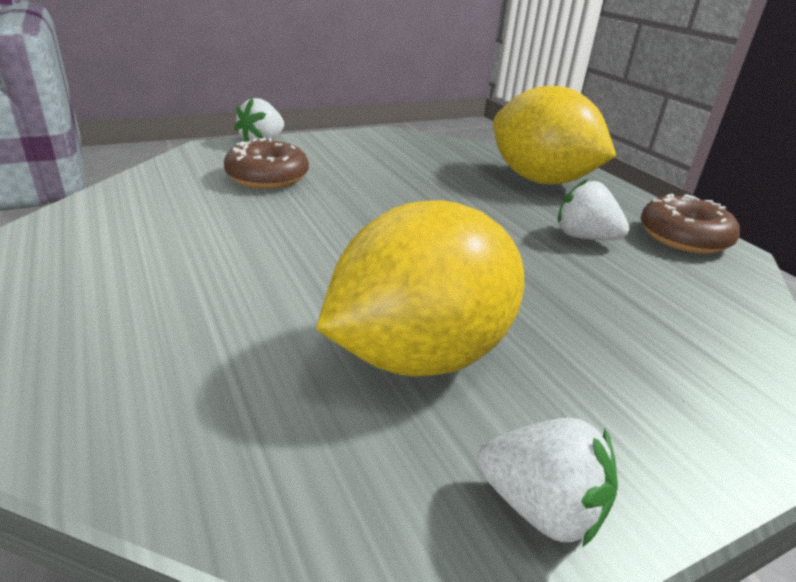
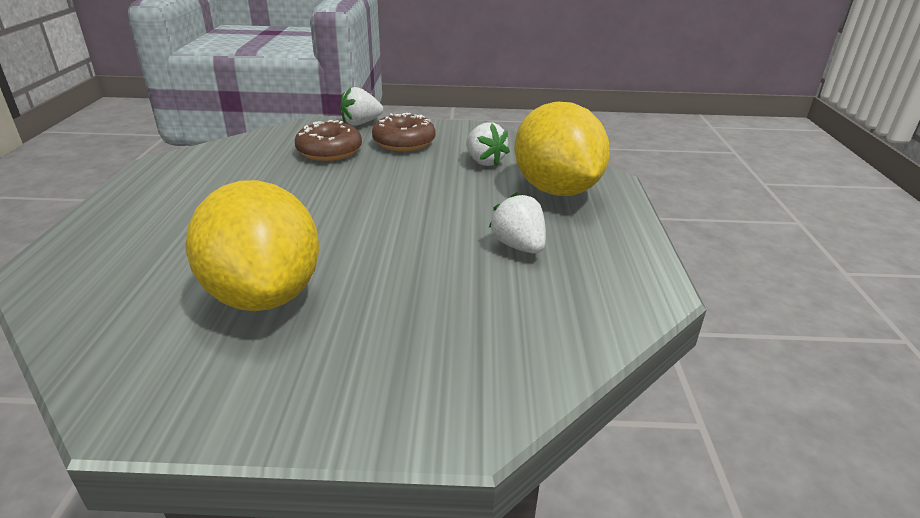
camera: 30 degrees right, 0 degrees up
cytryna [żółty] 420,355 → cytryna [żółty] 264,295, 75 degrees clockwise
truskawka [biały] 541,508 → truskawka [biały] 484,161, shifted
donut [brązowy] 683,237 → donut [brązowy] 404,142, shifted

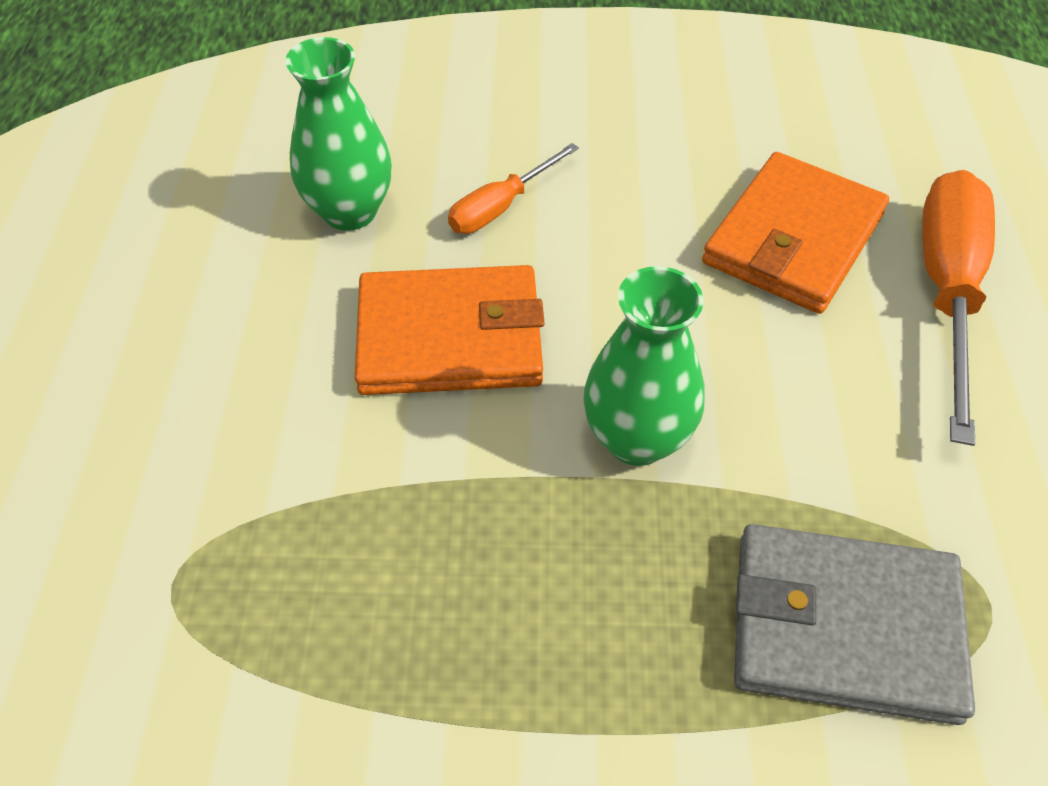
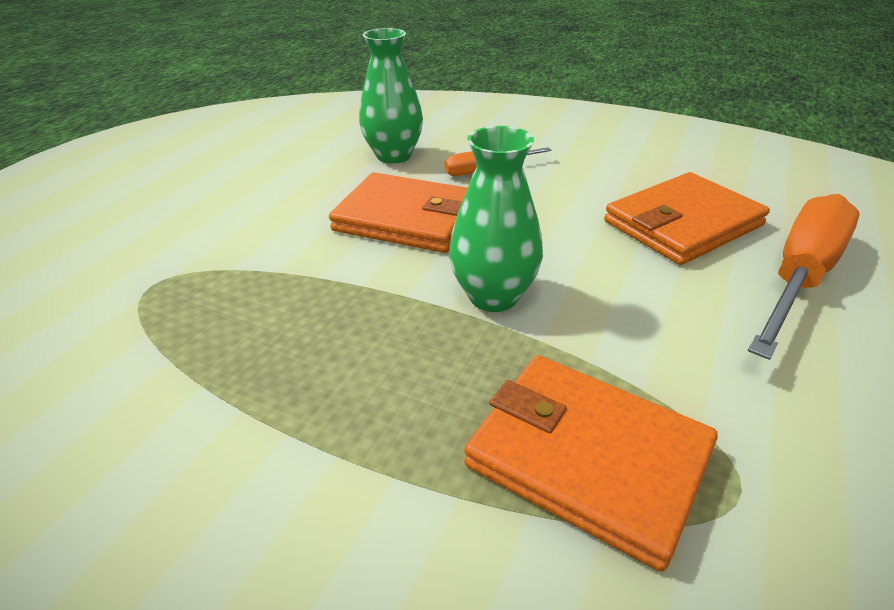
camera: 25 degrees right, 15 degrees down
portfel [szary] 844,627 → portfel [pomarańczowy] 587,457

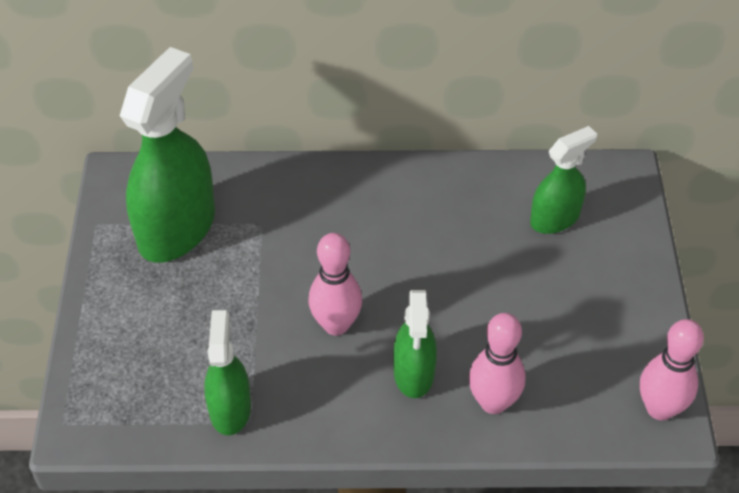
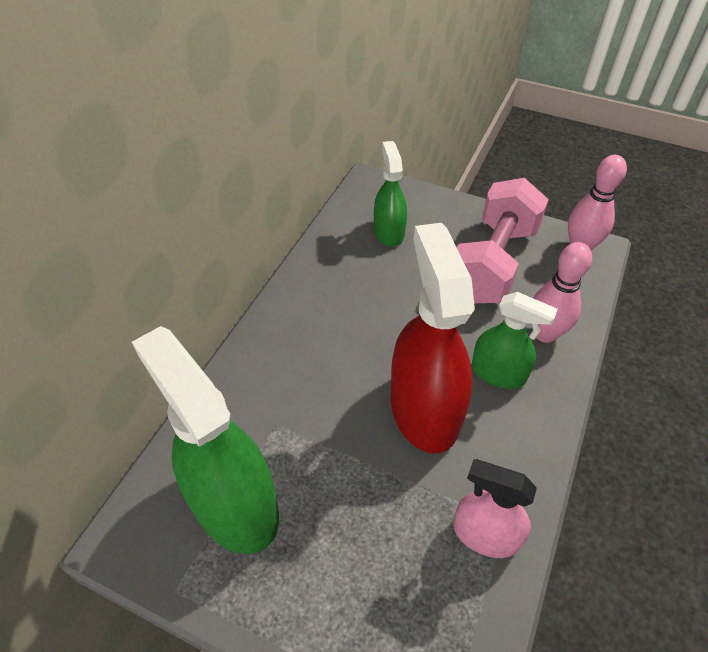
camera: 65 degrees left, 0 degrees up
spryskiwacz [zielony] 230,409 → spryskiwacz [różowy] 485,534
kręgiel [różowy] 336,325 → spryskiwacz [czerwony] 424,409
- → hantel [różowy] 492,263

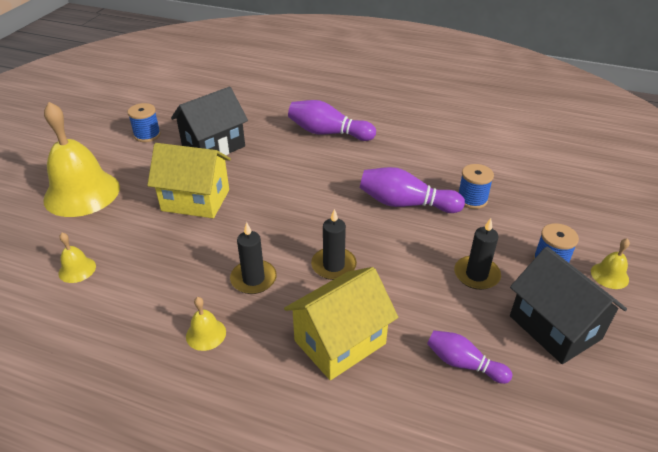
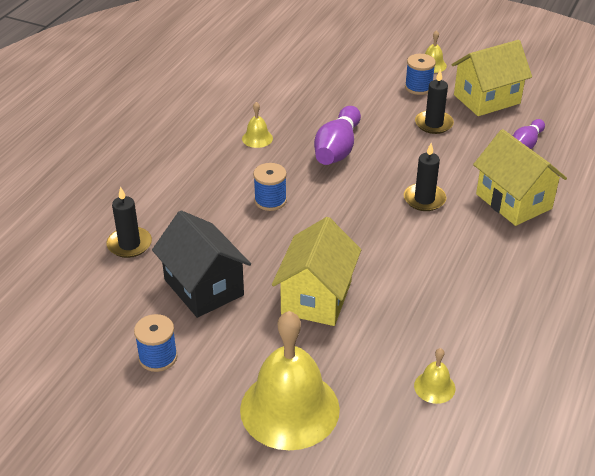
camera: 85 degrees left, 0 degrees up
dzwonek [żółty] 206,334 → dzwonek [żółty] 257,138, shifted
świeca [czarny] 253,279 → świeca [czarny] 129,244, shifted
kręgiel [fioletowy] 328,133 → -
szpulka [niebieski] 472,199 → szpulka [niebieski] 270,201, shifted
domek [czarny] 555,327 → domek [żółty] 487,99

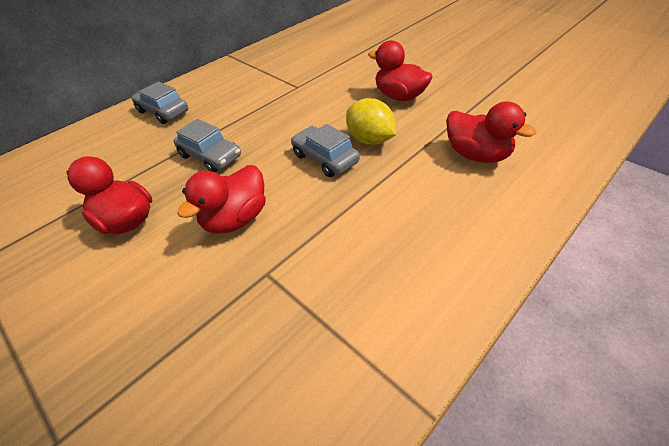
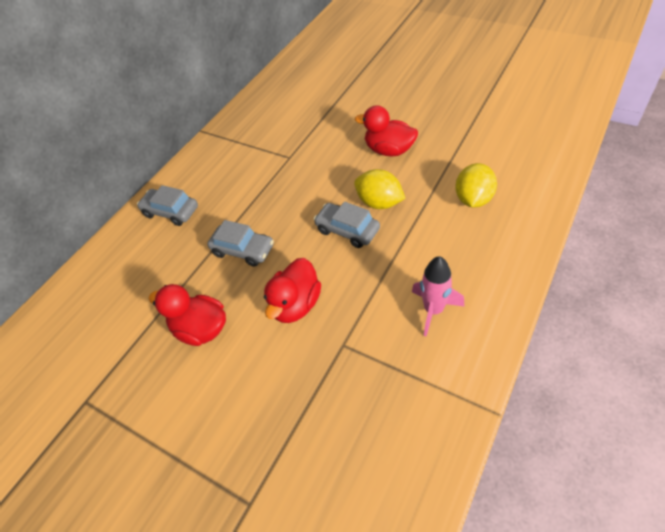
camera: 10 degrees left, 5 degrees up
kaczka [czerwony] 476,155 → cytryna [żółty] 473,199
- → rakieta [różowy] 433,310

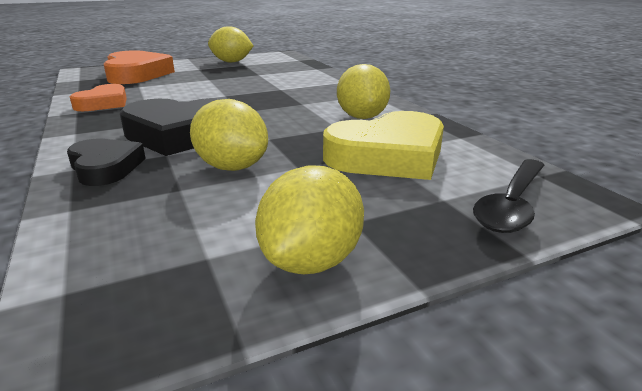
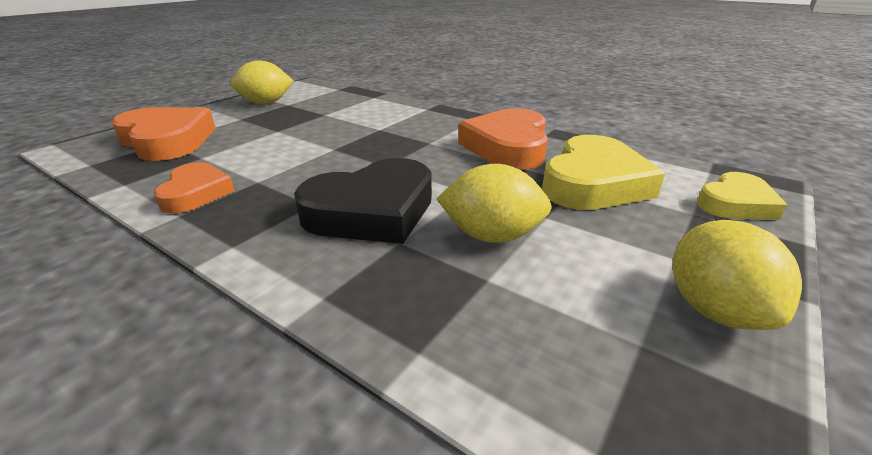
camera: 30 degrees left, 5 degrees up
serce [czarny] 105,167 → -
cytryna [żółty] 362,117 → serce [pomarańczowy] 507,146
łyżka [czarny] 511,204 → serce [żółty] 735,203

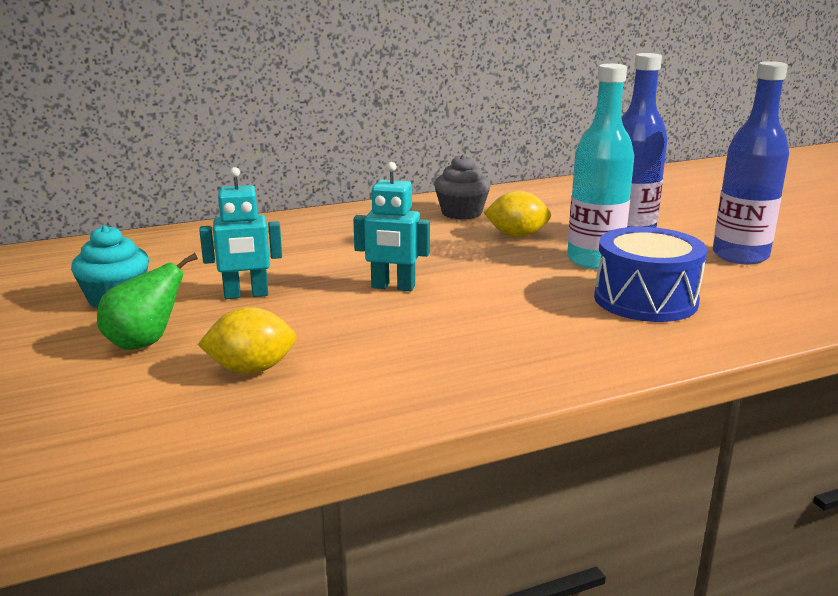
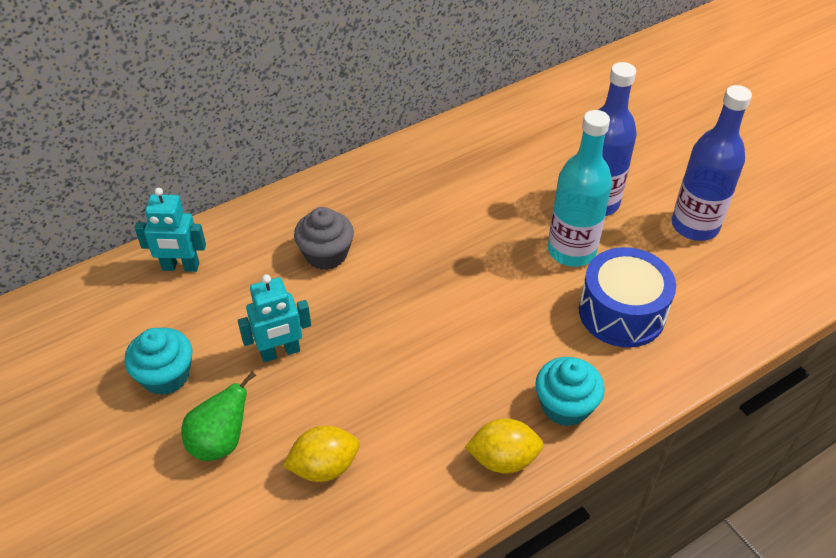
camera: 10 degrees left, 25 degrees up
robot [turkusowy] 393,287 → robot [turkusowy] 180,267, shifted
muffinka [szary] 461,213 → muffinka [szary] 326,254, shifted
cytryna [żółty] 517,236 → cytryna [żółty] 503,459, shifted
- → muffinka [turkusowy] 565,406

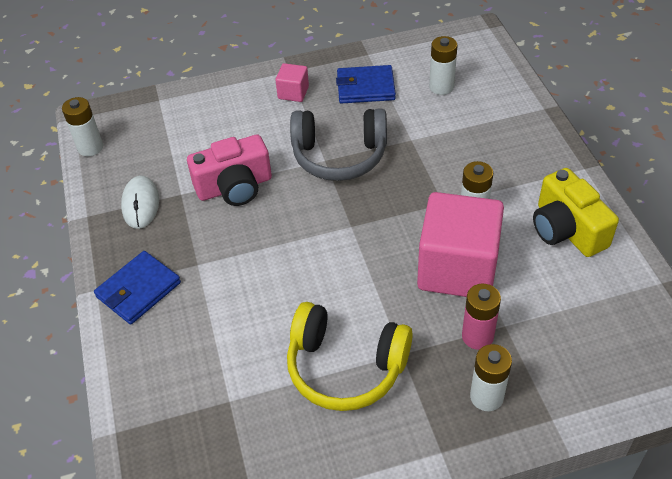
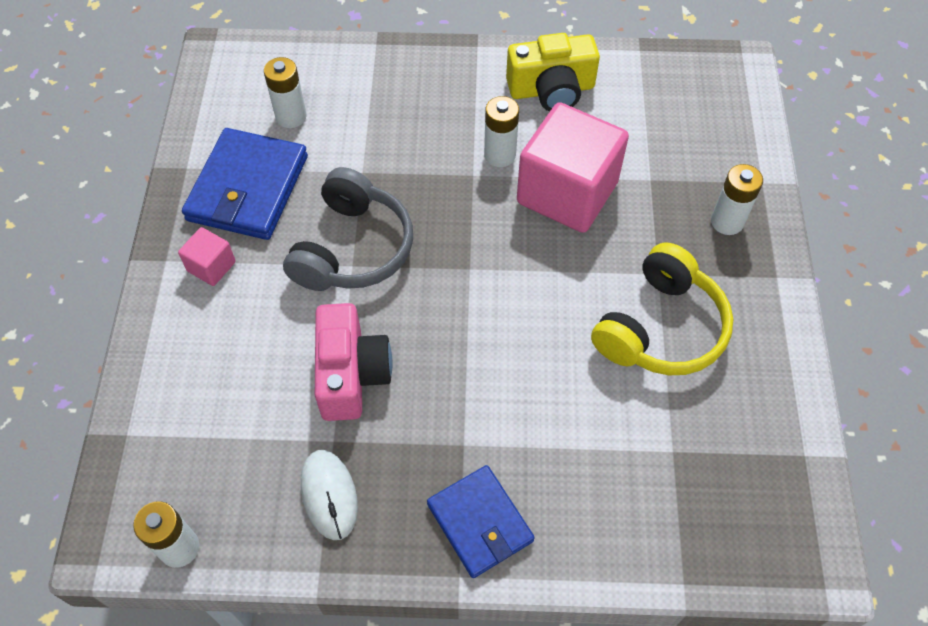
camera: 75 degrees left, 10 degrees up
myszka [biały] 140,204 → myszka [biały] 329,495, 60 degrees clockwise
portfel [niebieski] 365,87 → portfel [niebieski] 248,188, x1.50
bateria [różowy] 477,336 → -

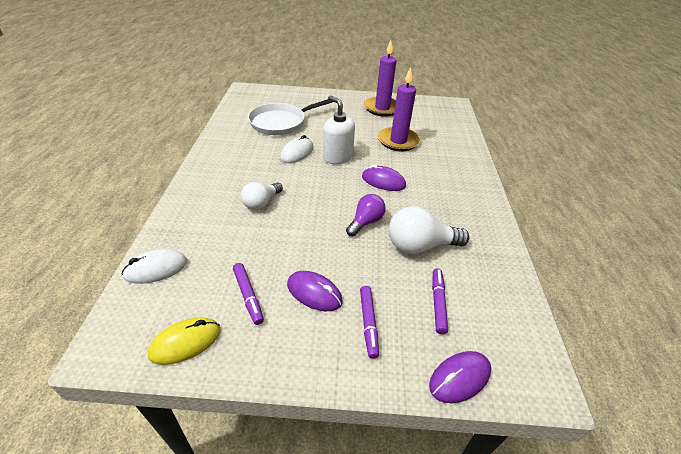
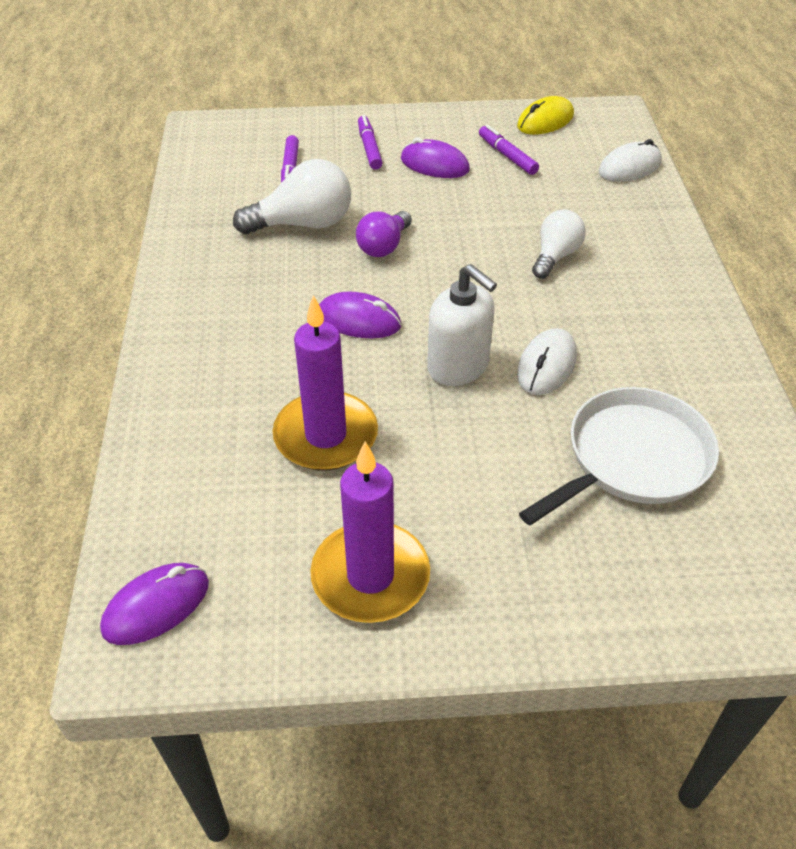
camera: 175 degrees right, 5 degrees up
myszka [fioletowy] 459,378 → myszka [fioletowy] 156,606, shifted

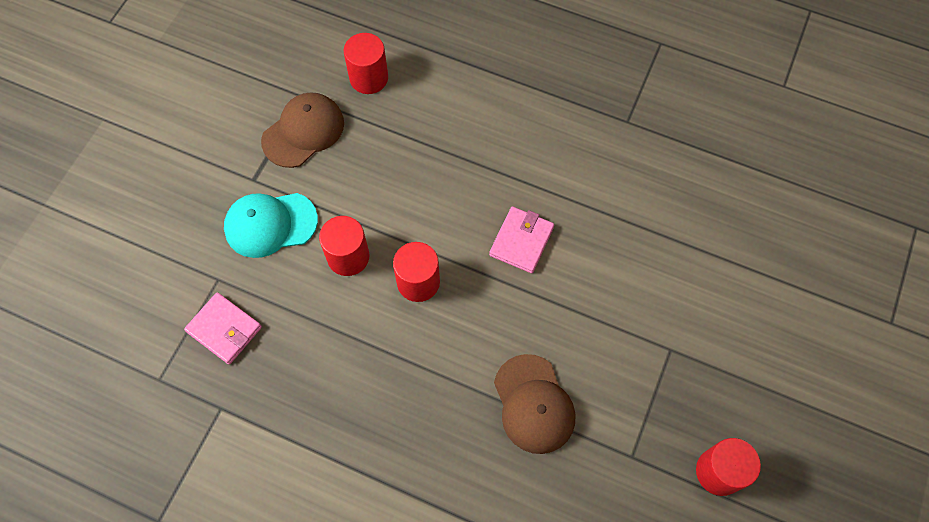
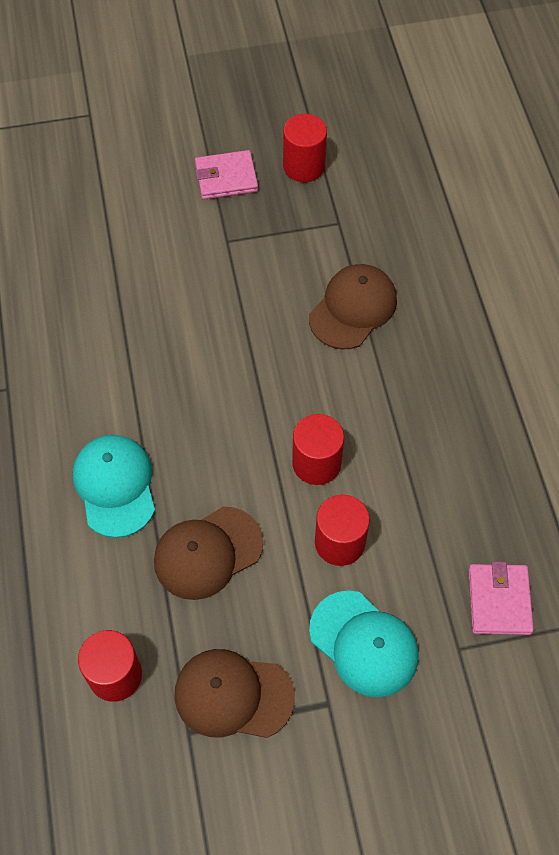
camera: 125 degrees left, 5 degrees down
portfel [różowy] 521,241 → portfel [różowy] 226,178, shifted
- → czapka [turkusowy] 115,486
- → czapka [brązowy] 207,553

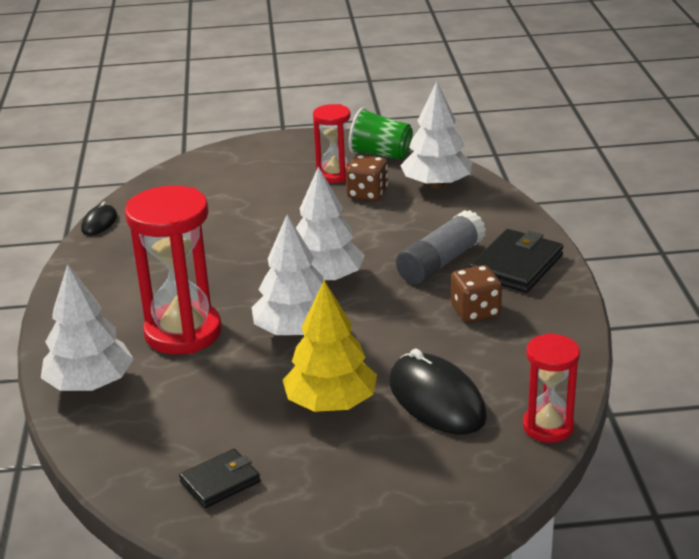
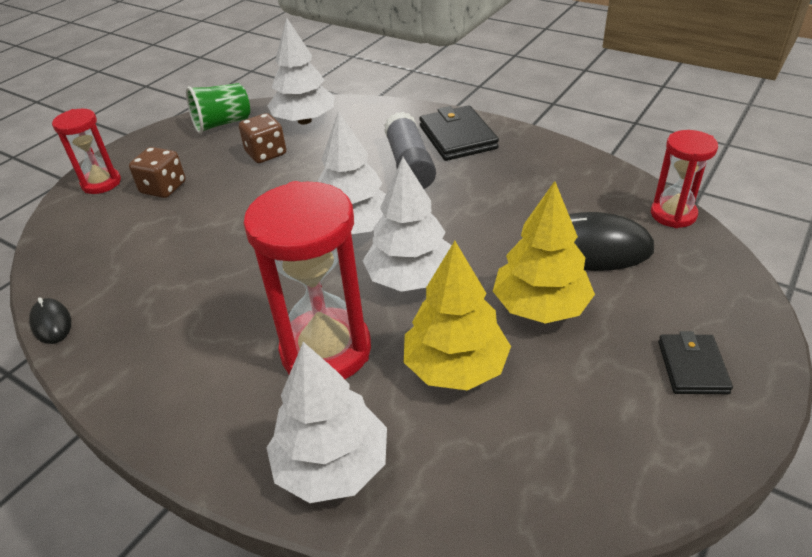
camera: 50 degrees left, 10 degrees up
portfel [czarny] 220,482 → portfel [czarny] 692,367, shifted
klepsydra [czerwony] 334,175 → klepsydra [czerwony] 101,183, shifted
kostka do gry [brązowy] 475,311 → kostka do gry [brązowy] 163,188, shifted
- → drzewko [żółty] 456,367

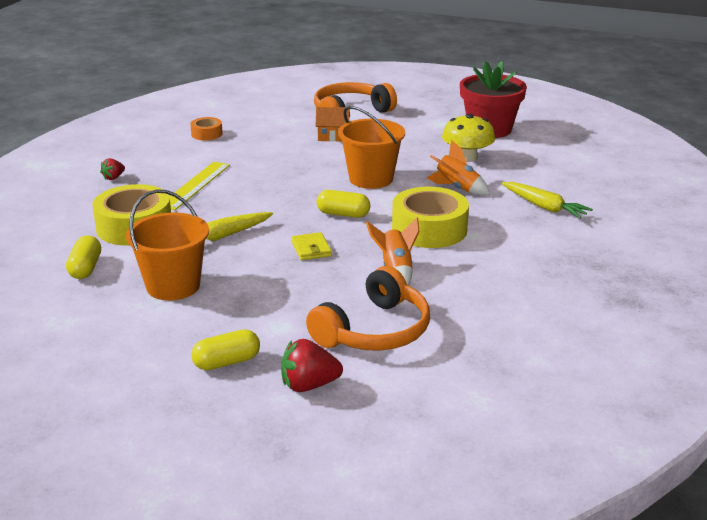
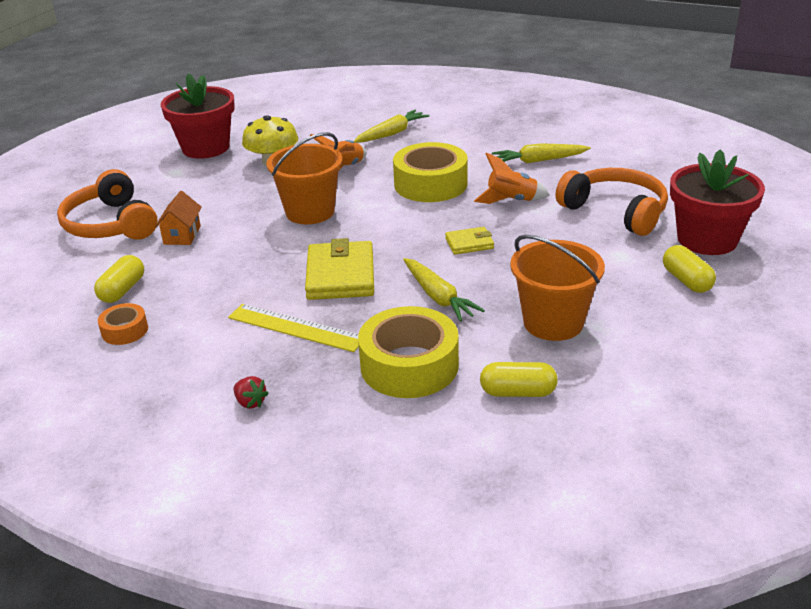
camera: 85 degrees left, 5 degrees up
truskawka [czerwony] 309,385 → doniczka [czerwony] 707,239
kapsułka [żółty] 343,214 → kapsułka [żółty] 122,290, shifted
- → portfel [żółty] 340,275
- → marchewka [żółty] 539,161

